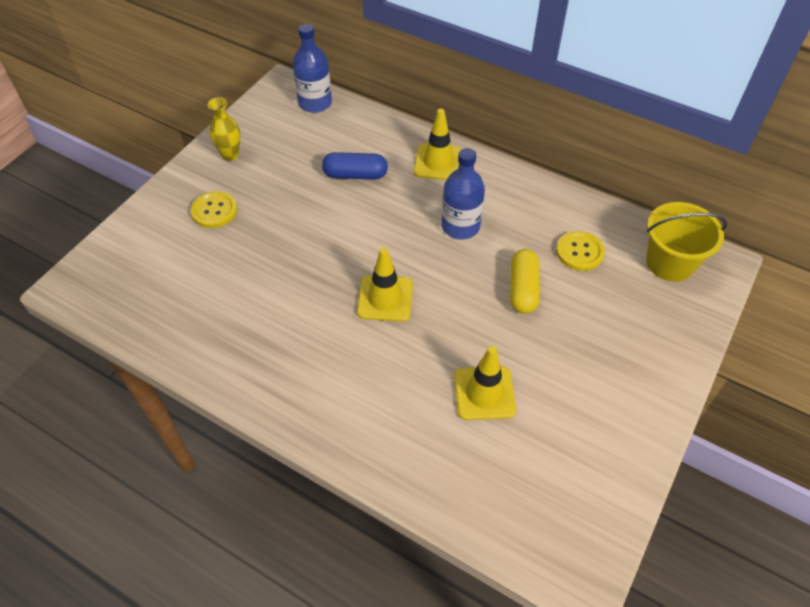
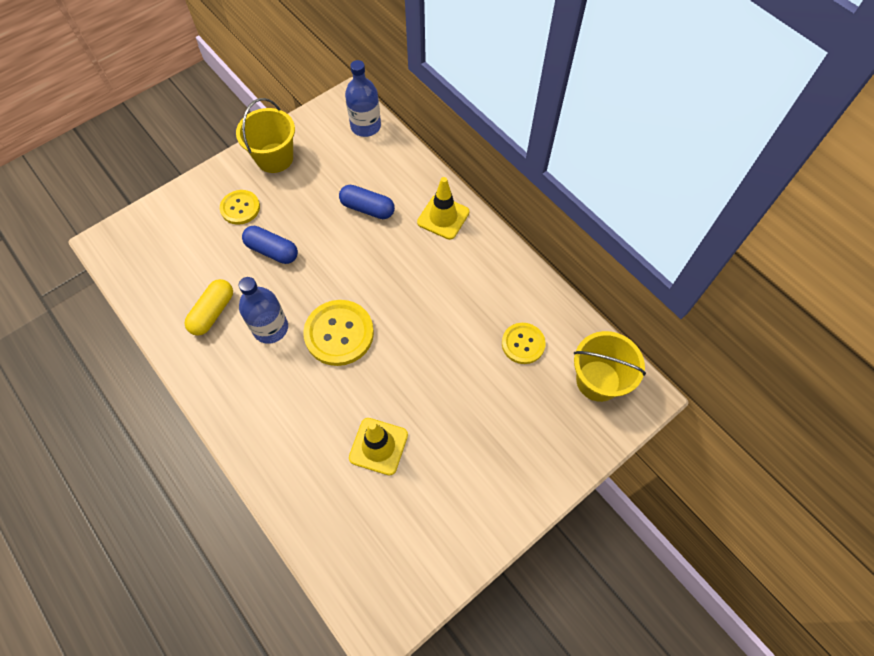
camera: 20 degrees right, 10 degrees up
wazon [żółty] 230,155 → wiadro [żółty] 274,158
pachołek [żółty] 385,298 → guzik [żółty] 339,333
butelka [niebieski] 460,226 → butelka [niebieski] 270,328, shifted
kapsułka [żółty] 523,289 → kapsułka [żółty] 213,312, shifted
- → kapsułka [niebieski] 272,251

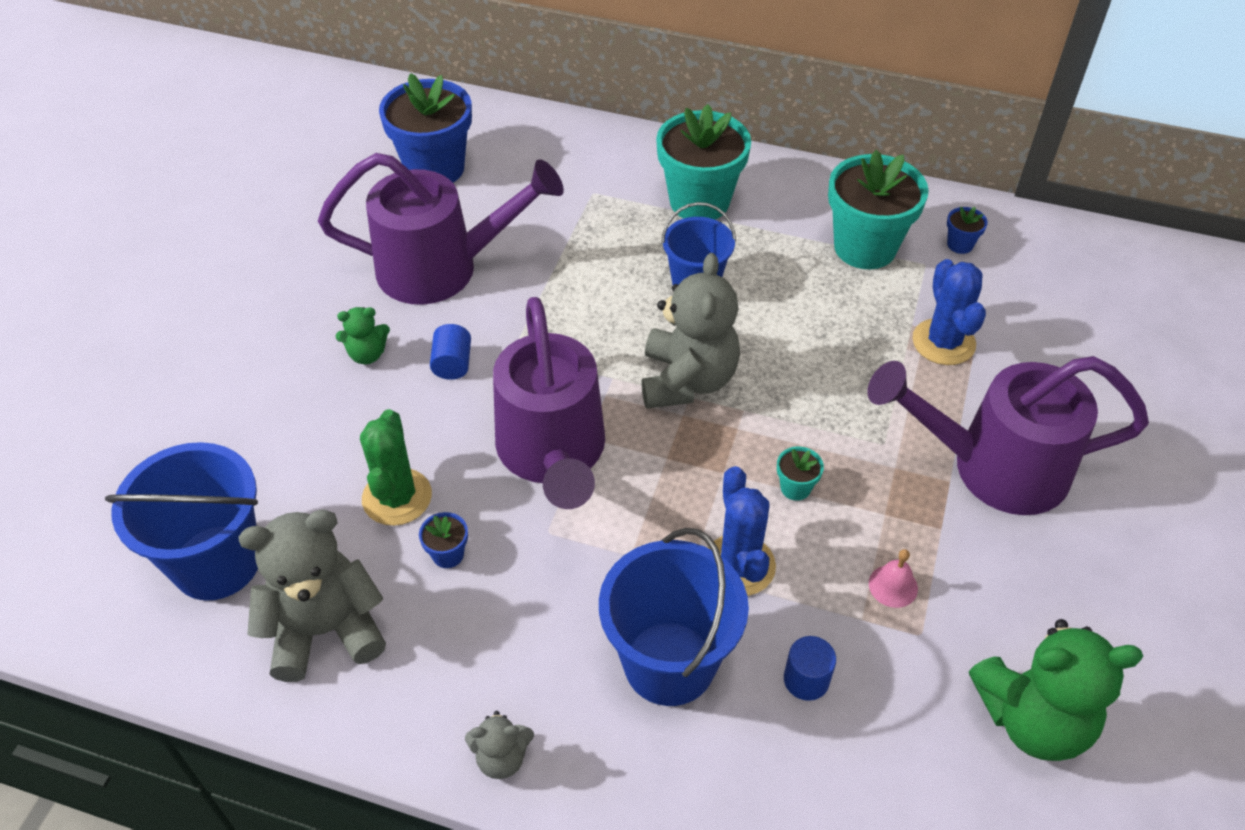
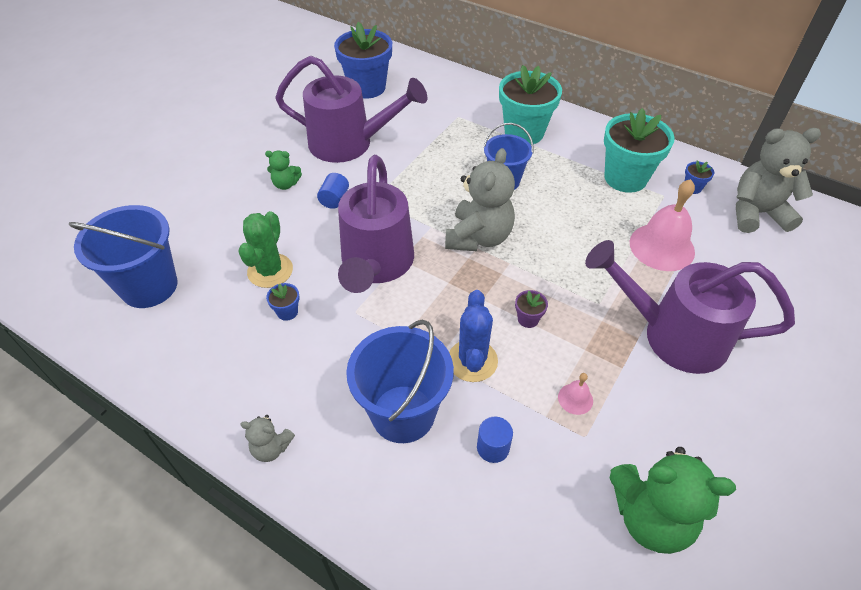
camera: 15 degrees right, 0 degrees up
miś [szary] 325,629 → miś [szary] 757,213, shifted
doniczka [turkusowy] 795,488 → doniczka [fioletowy] 528,319
kaktus [niebieski] 943,342 → dzwonek [różowy] 662,247

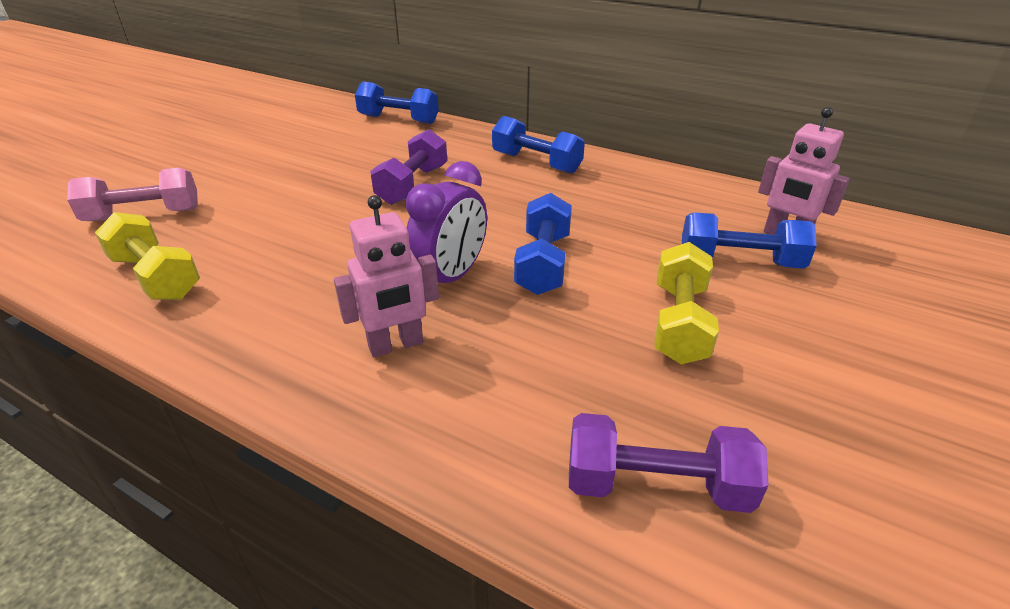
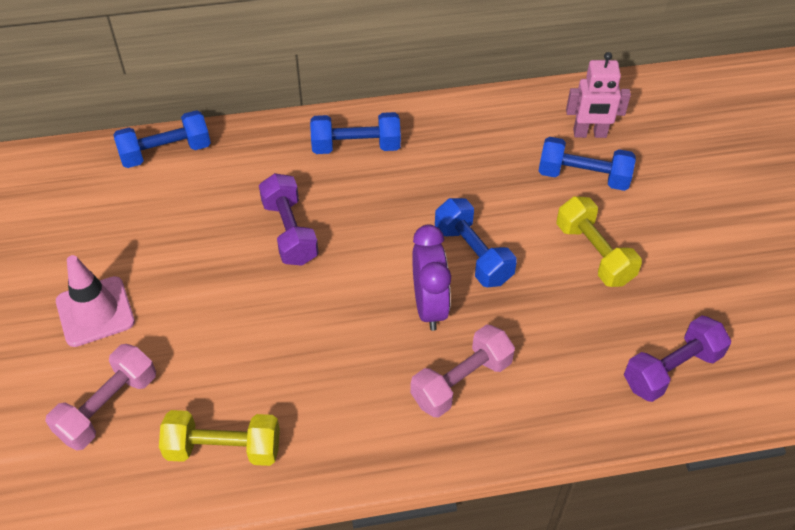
camera: 40 degrees left, 15 degrees up
robot [różowy] 396,345 → hantel [różowy] 461,381
hantel [niebieski] 739,261 → hantel [niebieski] 583,177, 45 degrees clockwise
- → pachołek [różowy] 95,311

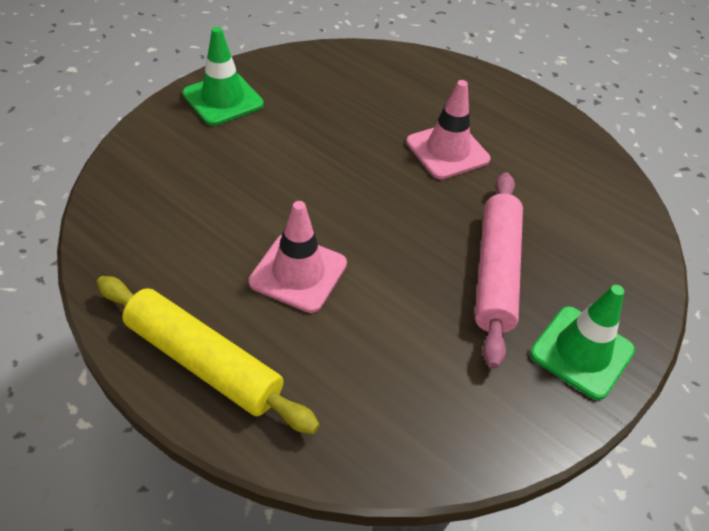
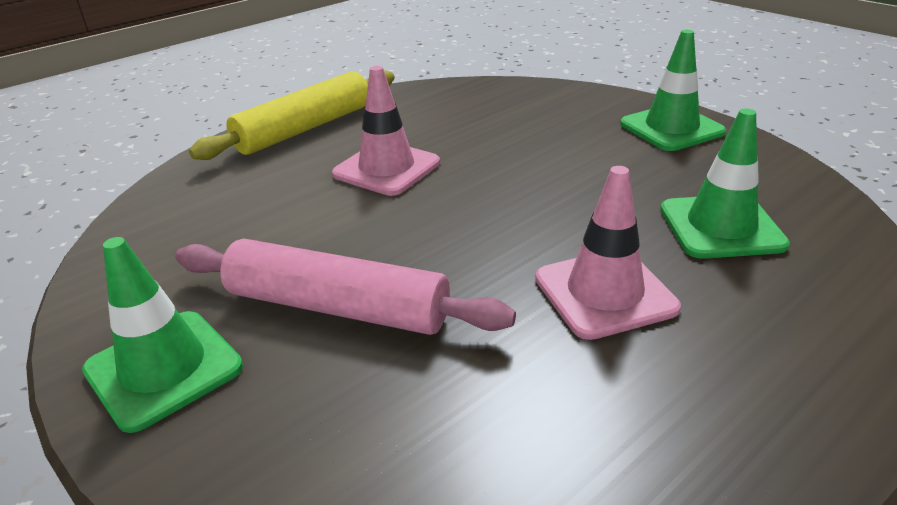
camera: 105 degrees right, 15 degrees down
- → pachołek [zielony] 721,227

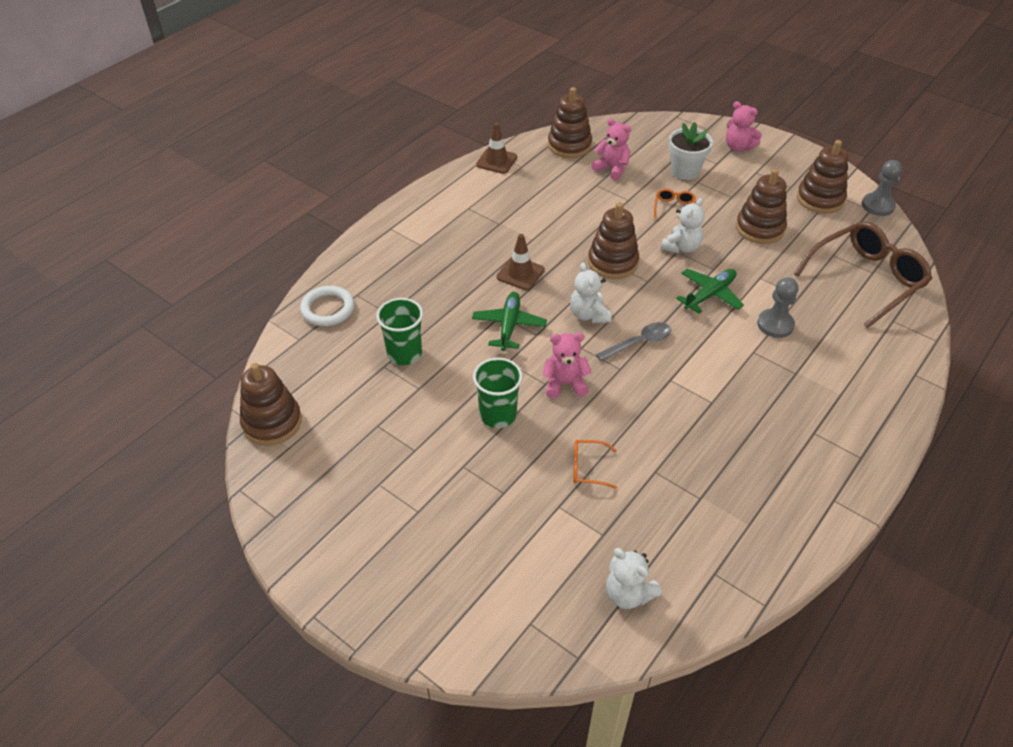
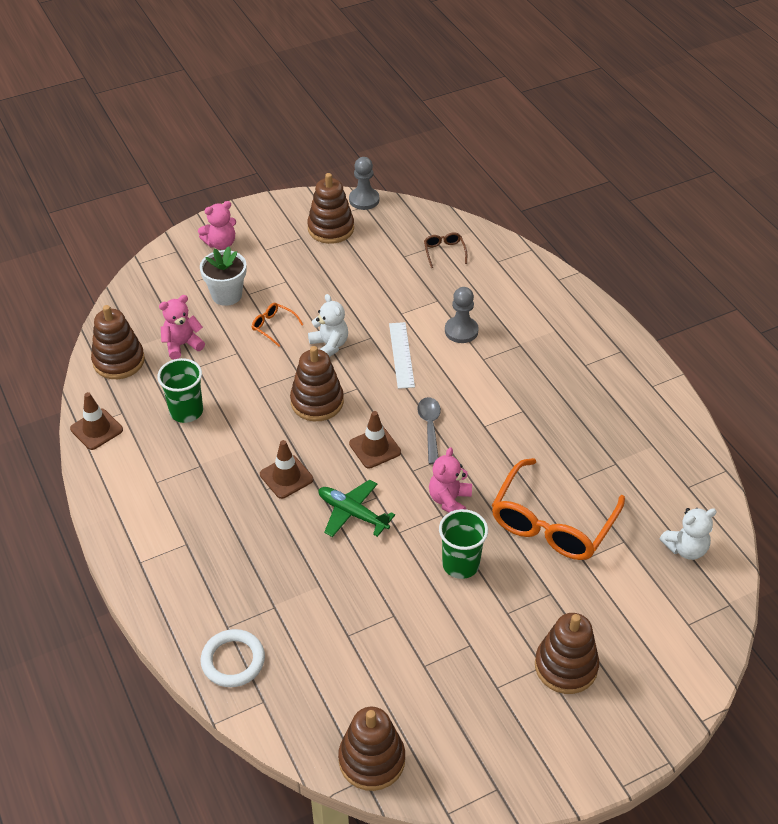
camera: 65 degrees left, 0 degrees up
szklanka [zielony] 404,354 → szklanka [zielony] 186,411, shifted
miś [biały] 589,315 → pachołek [brązowy] 375,448
okulary [pomarańczowy] 588,468 → okulary [pomarańczowy] 552,523, x2.37
samolot [zielony] 710,295 → linijka [biały] 401,355
zabawka nakładanka [brązowy] 759,228 → zabawka nakładanka [brązowy] 566,666, shifted
okulary [brązowy] 866,279 → okulary [brązowy] 444,252, x0.42

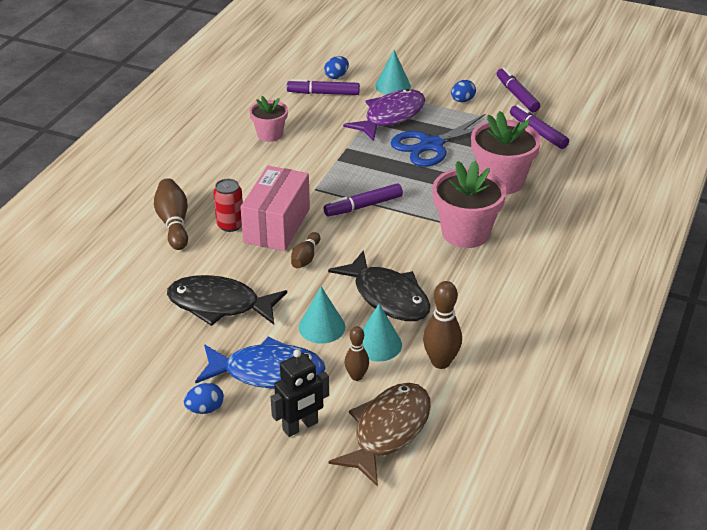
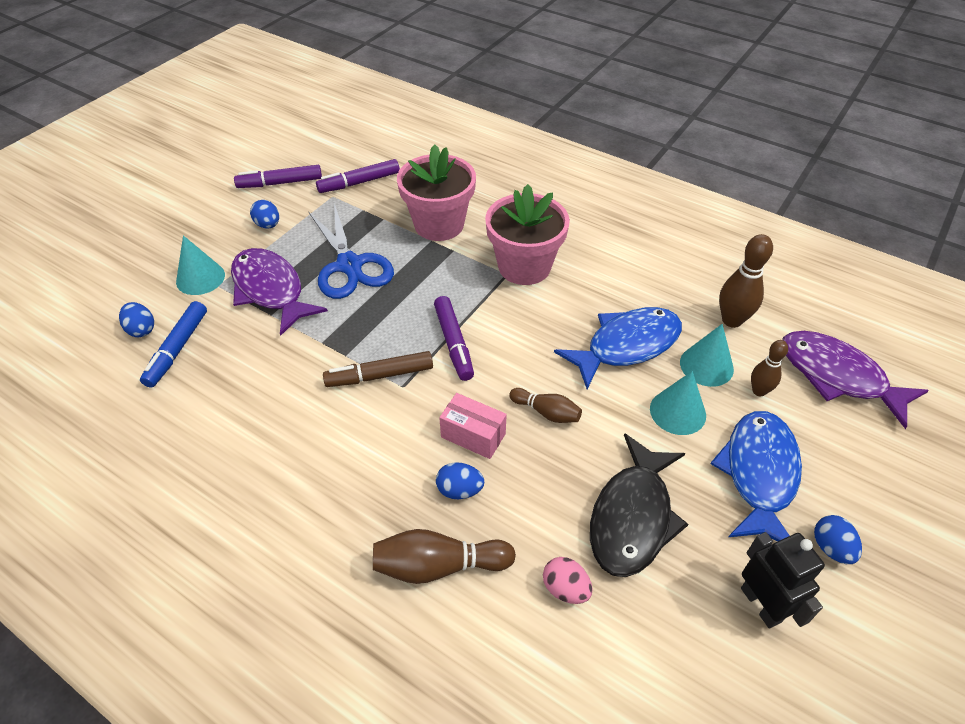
camera: 80 degrees left, 10 degrees up
puszka [czerwony] 230,225 → jajko [niebieski] 459,490
pudełko [różowy] 277,225 → pudełko [różowy] 473,435, x0.57
doniczka [różowy] 270,134 → -
robot [czarny] 300,426 → robot [czarny] 761,604, shifted
flamaster [fioletowy] 323,93 → flamaster [niebieski] 177,349
ryba [czarny] 387,296 → ryba [niebieski] 626,346
ryba [brązowy] 388,431 → ryba [fioletowy] 838,376
- → flamaster [brązowy] 380,375
- → jajko [różowy] 565,589

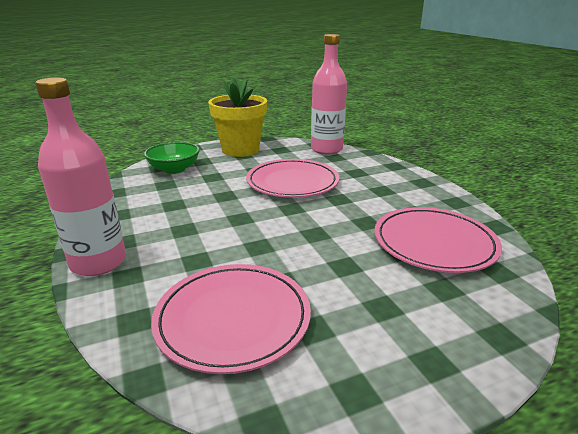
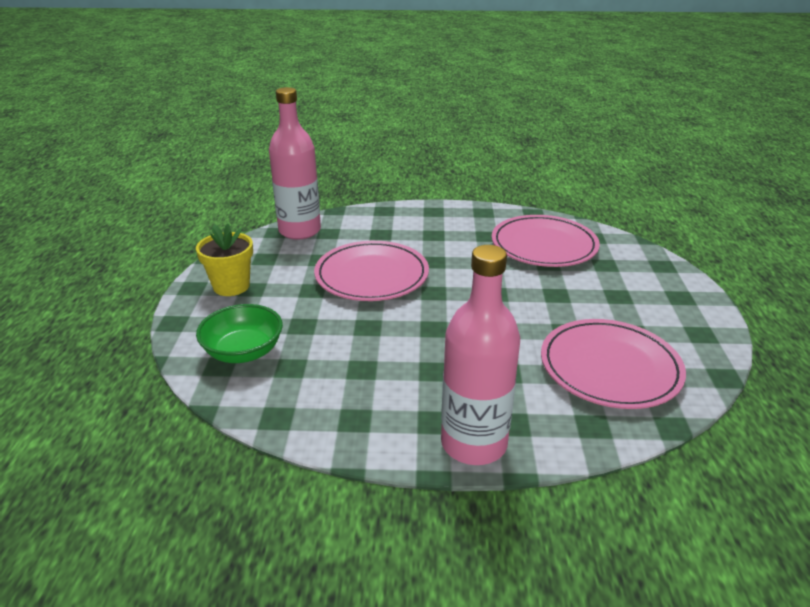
camera: 65 degrees left, 5 degrees up
doniczka [żółty] 240,150 → doniczka [żółty] 231,286, x0.64

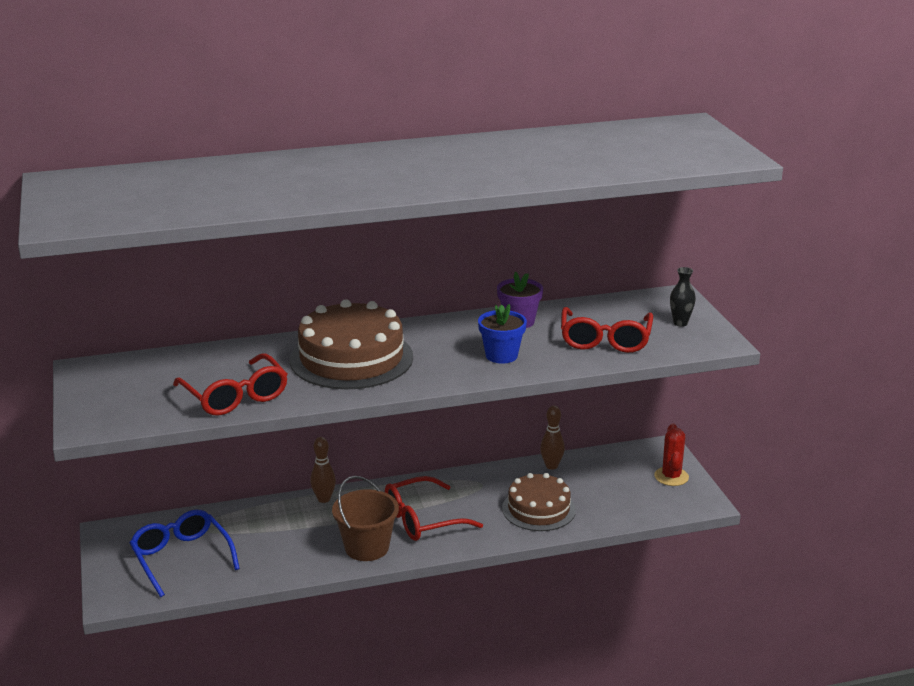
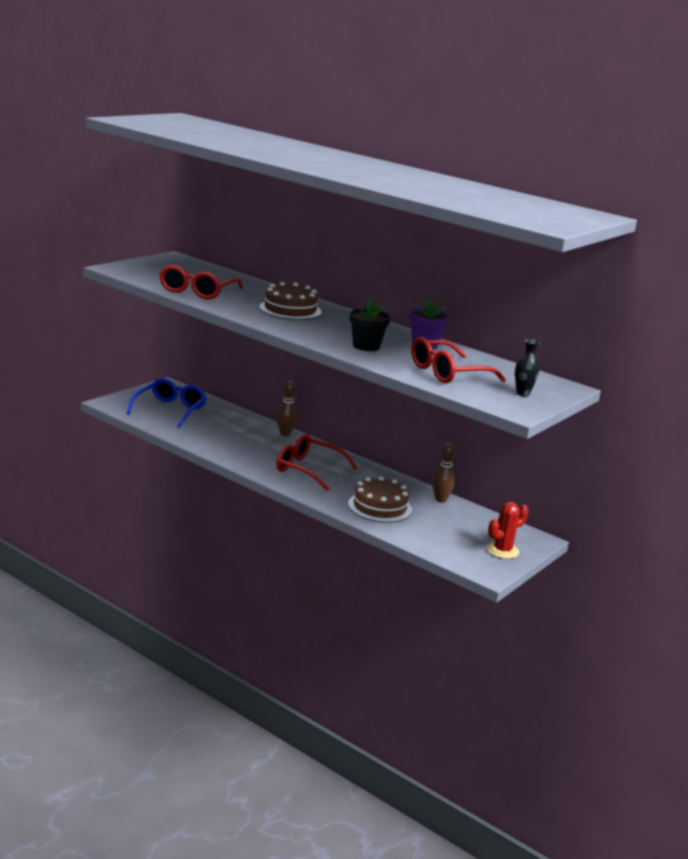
camera: 50 degrees right, 5 degrees down
tort [brązowy] 351,358 → tort [brązowy] 290,309, x0.65
wiadro [brązowy] 367,547 → -
doniczka [niebieski] 501,355 → doniczka [czarny] 366,346

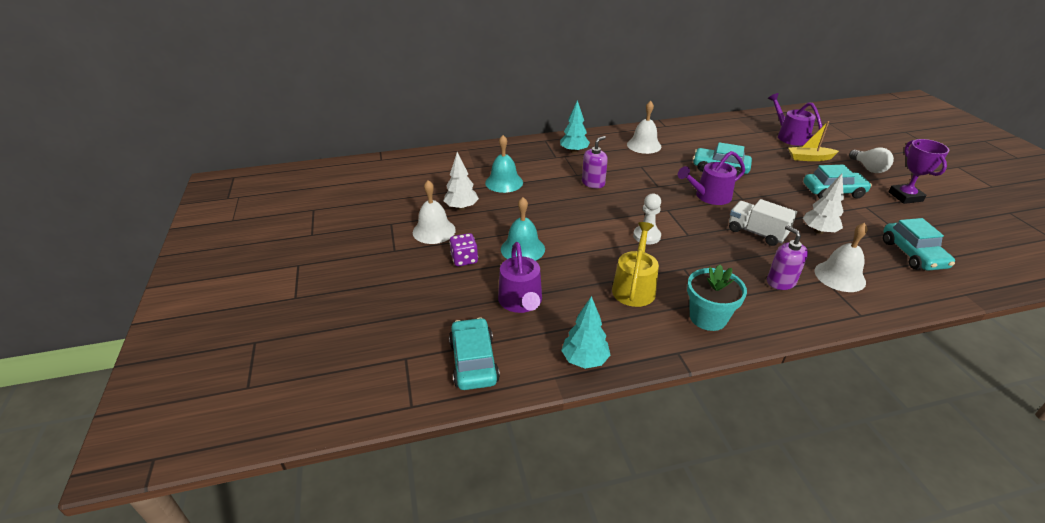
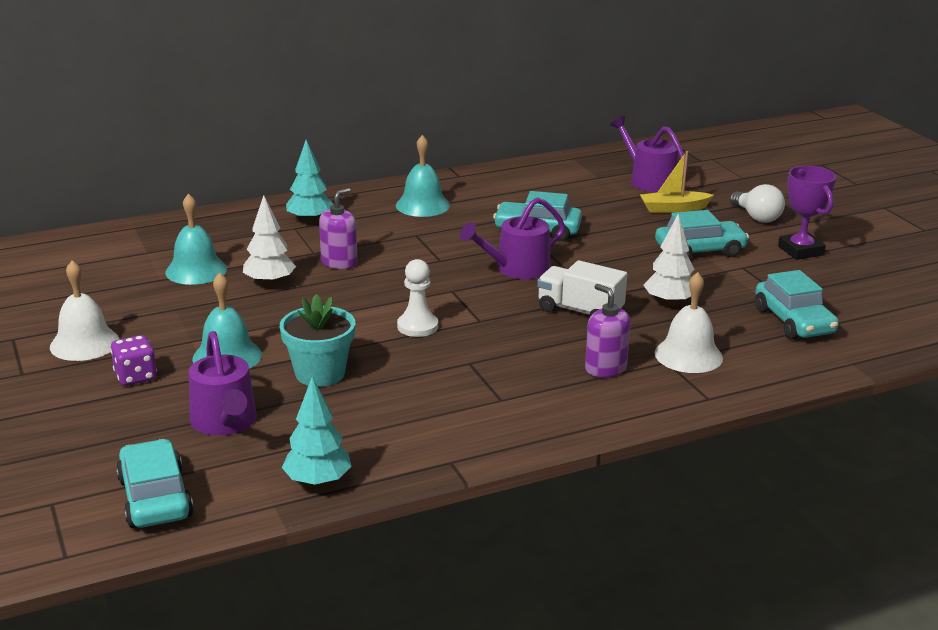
camera: 10 degrees left, 10 degrees down
drzewko [biały] 461,208 → drzewko [biały] 269,283, shifted
konewka [żółty] 634,287 → -
dzwonek [biały] 644,145 → dzwonek [turkusowy] 422,205
doniczka [turkusowy] 708,317 → doniczka [turkusowy] 320,373, shifted

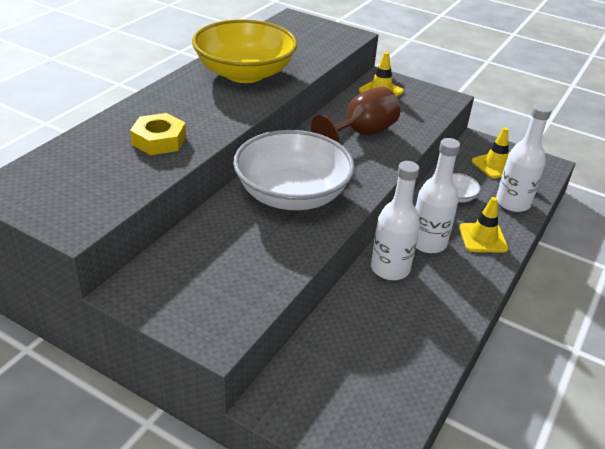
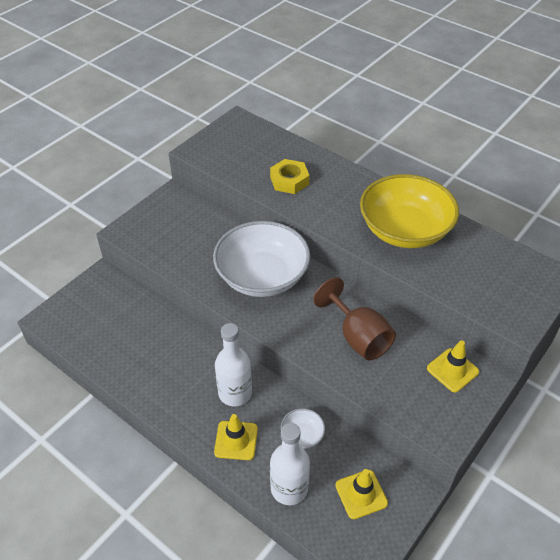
camera: 100 degrees right, 10 degrees up
butelka [biały] 390,269 → -

